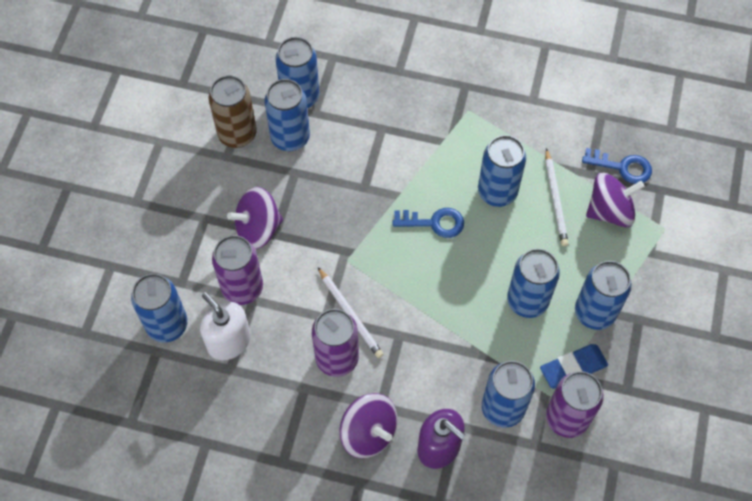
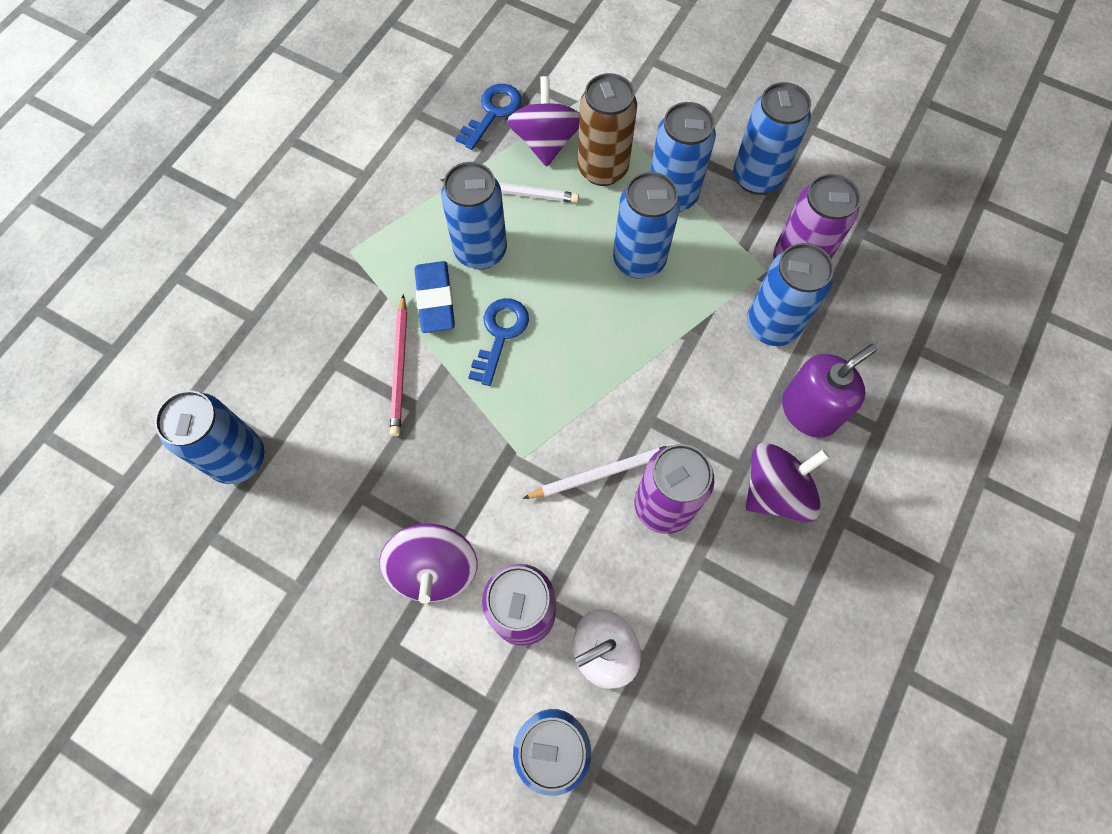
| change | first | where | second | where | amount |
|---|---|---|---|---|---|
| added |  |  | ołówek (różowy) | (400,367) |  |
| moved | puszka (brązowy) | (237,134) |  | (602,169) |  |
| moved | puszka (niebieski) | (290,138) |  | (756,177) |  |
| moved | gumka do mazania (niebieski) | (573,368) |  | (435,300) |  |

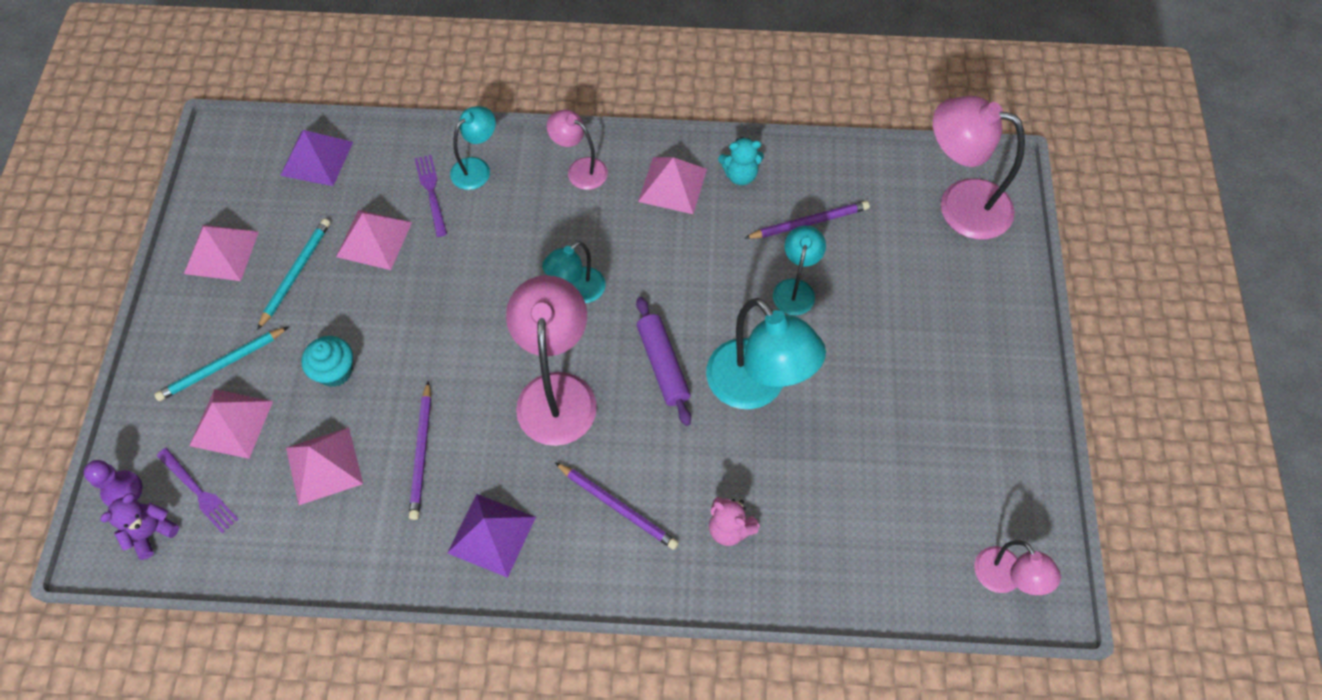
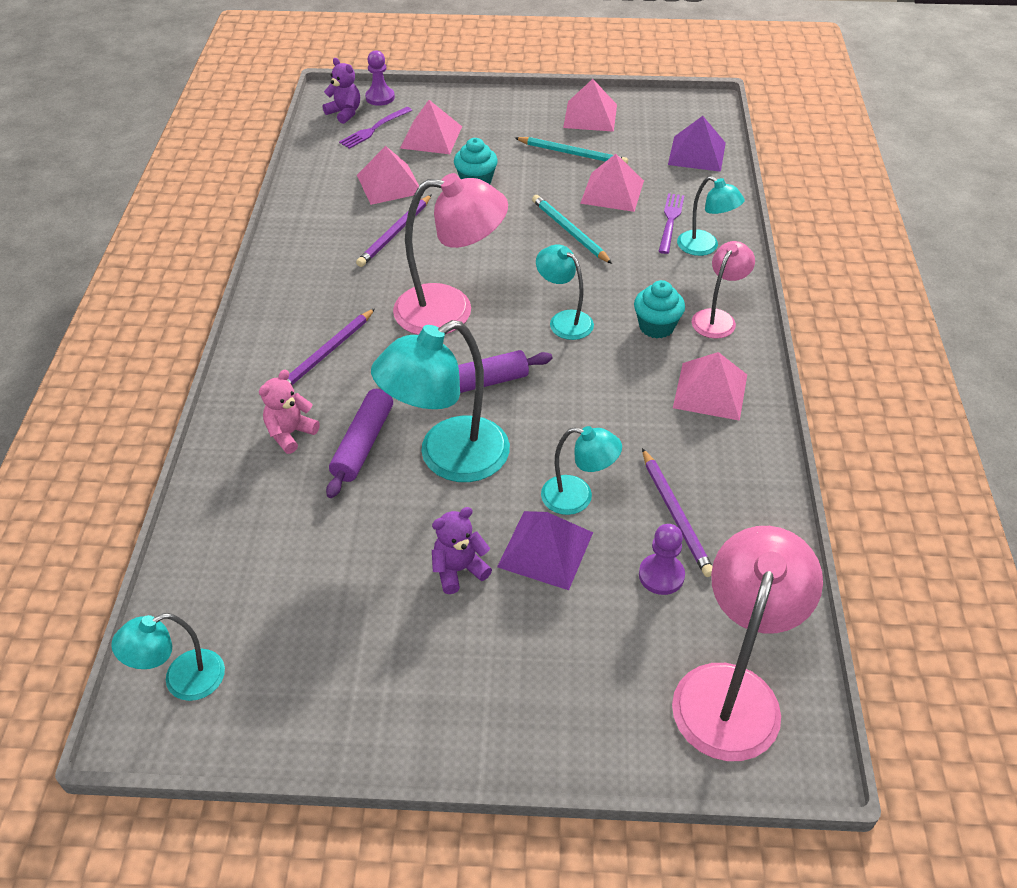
| change | first | where | second | where | amount |
|---|---|---|---|---|---|
| removed | miś (turkusowy) | (740,175) |  |  |  |
| added |  |  | wałek do ciasta (fioletowy) | (363,443) |  |
| added |  |  | miś (fioletowy) | (459,570) |  |
| added |  |  | muffinka (turkusowy) | (656,326) |  |
| added |  |  | pionek (fioletowy) | (661,575) |  |
| moved | ołówek (turkusowy) | (222,366) |  | (569,231) |  |
| moved | piramida (fioletowy) | (492,535) |  | (545,549) |  |
| recoloured | lampka (różowy) | (1004,579) | lampka (turkusowy) | (182,680) |  |
| turned | ołówek (fioletowy) | (422,453) |  | (395,233) | 60 degrees counterclockwise |
| turned | widelec (fioletowy) | (431,192) |  | (670,221) | 60 degrees counterclockwise |

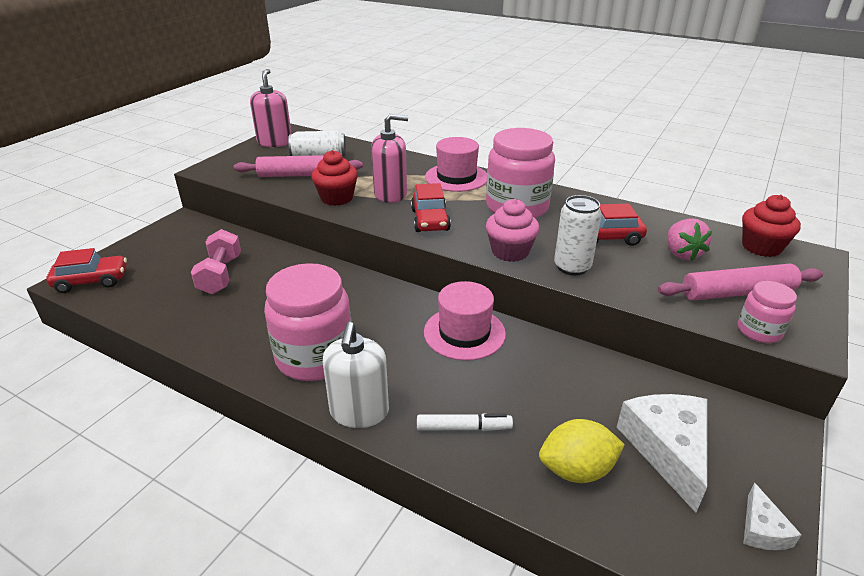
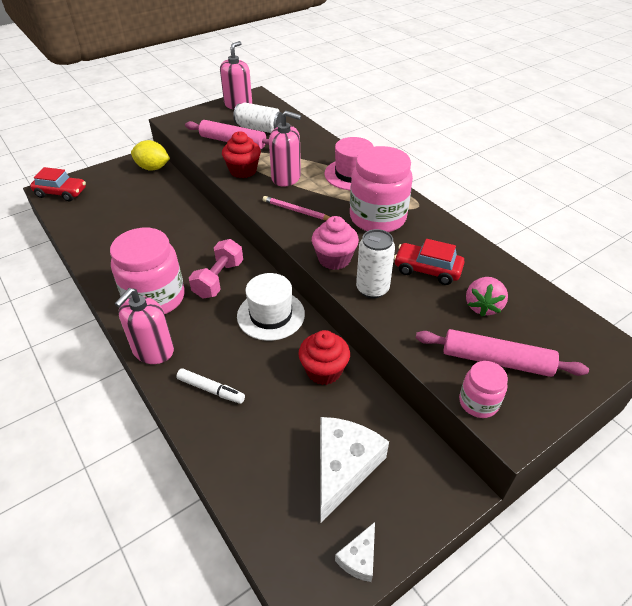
| change | first | where | second | where | amount |
|---|---|---|---|---|---|
| moved | hantel (różowy) | (220,275) |  | (219,279) |  |
| moved | cytryna (żółty) | (576,470) |  | (153,168) |  |
| moved | muffinka (czerwony) | (761,247) |  | (324,371) |  |
| replaced | samochód (czerwony) | (430,220) | ołówek (różowy) | (296,211) |  |
| recoloured | dozownik mydła (biały) | (359,412) | dozownik mydła (różowy) | (153,350) |  |
| recoloured | kapelusz (różowy) | (464,333) | kapelusz (biały) | (271,315) |  |

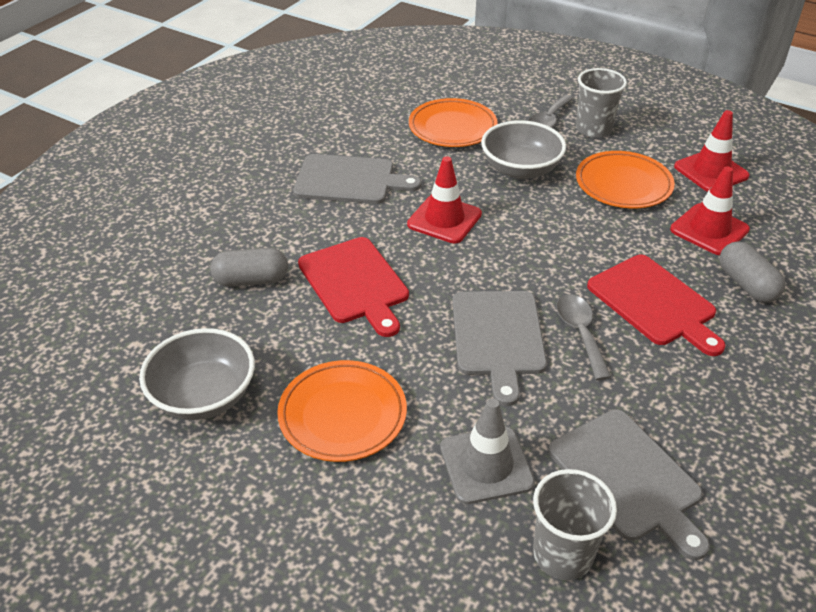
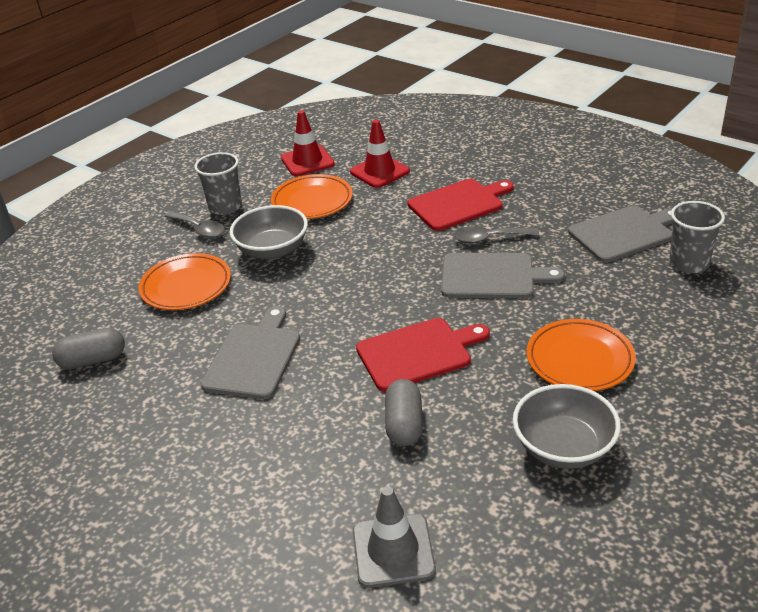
| change | first | where | second | where | amount |
|---|---|---|---|---|---|
| removed | pachołek (czerwony) | (444,219) |  |  |  |
| moved | pachołek (szary) | (486,465) |  | (393,551) |  |
| moved | kapsułka (szary) | (746,284) |  | (93,360) |  |

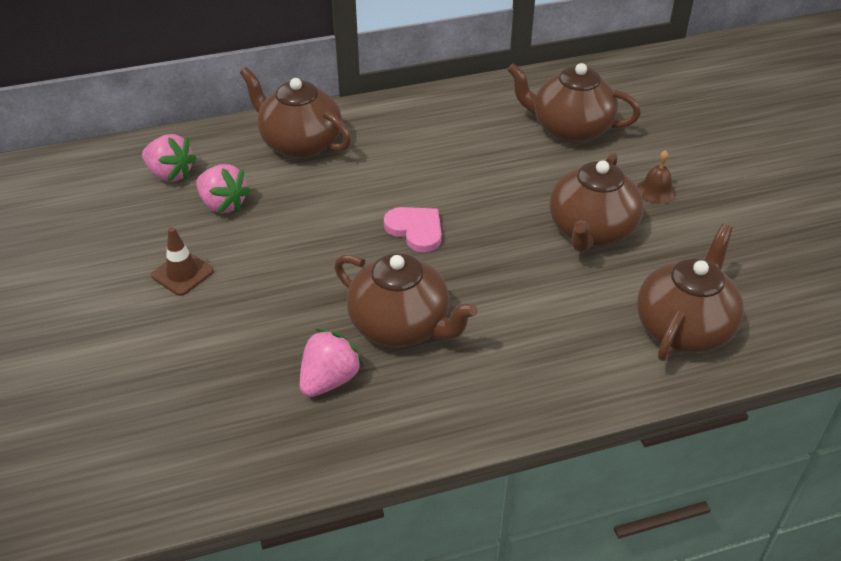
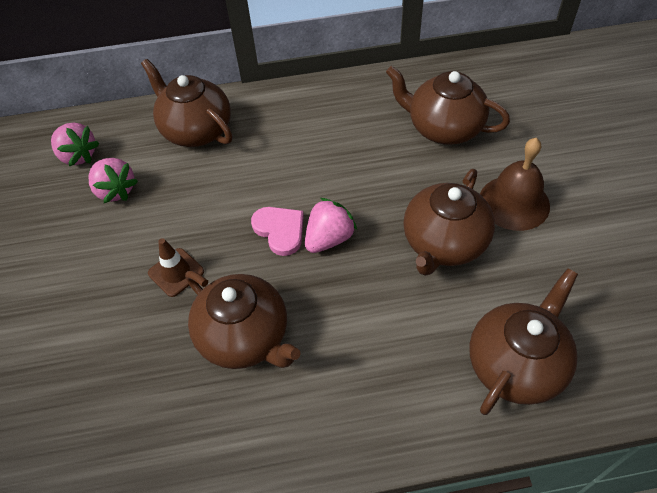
| change | first | where | second | where | amount |
|---|---|---|---|---|---|
| moved | pachołek (brązowy) | (182,273) |  | (176,272) |  |
| moved | truskawka (różowy) | (329,380) |  | (329,239) |  |
| resized | dzwonek (brązowy) | (656,191) |  | (514,202) | x1.86 |

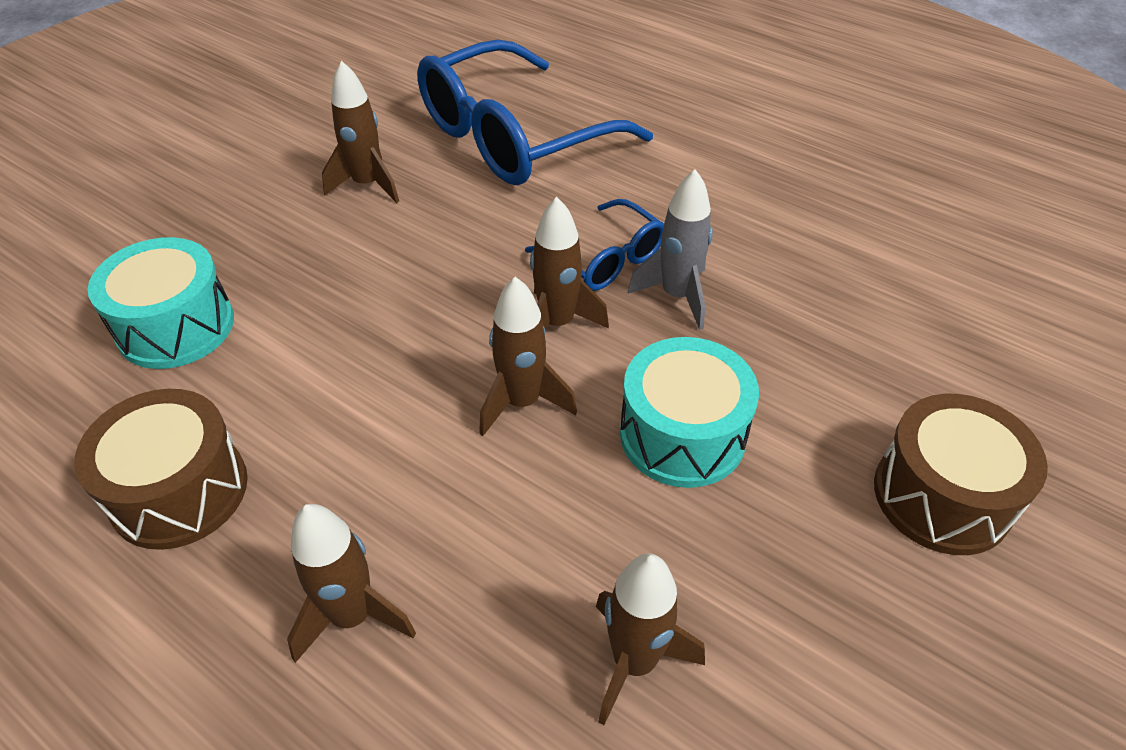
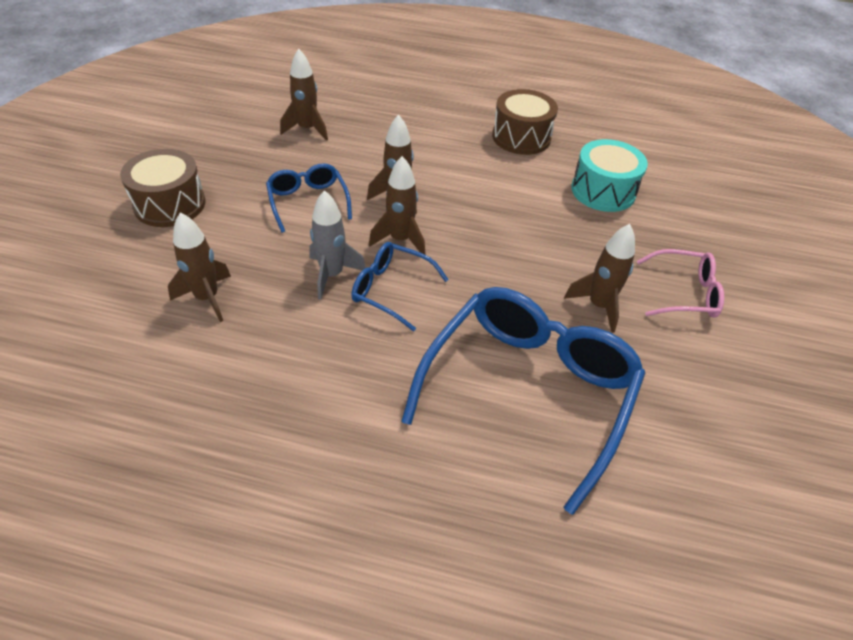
| change | first | where | second | where | amount |
|---|---|---|---|---|---|
| added |  |  | okulary (różowy) | (685,293) |  |
| moved | rakieta (brązowy) | (352,616) |  | (207,298) |  |
| replaced | bęben (turkusowy) | (682,435) | okulary (niebieski) | (308,201) |  |

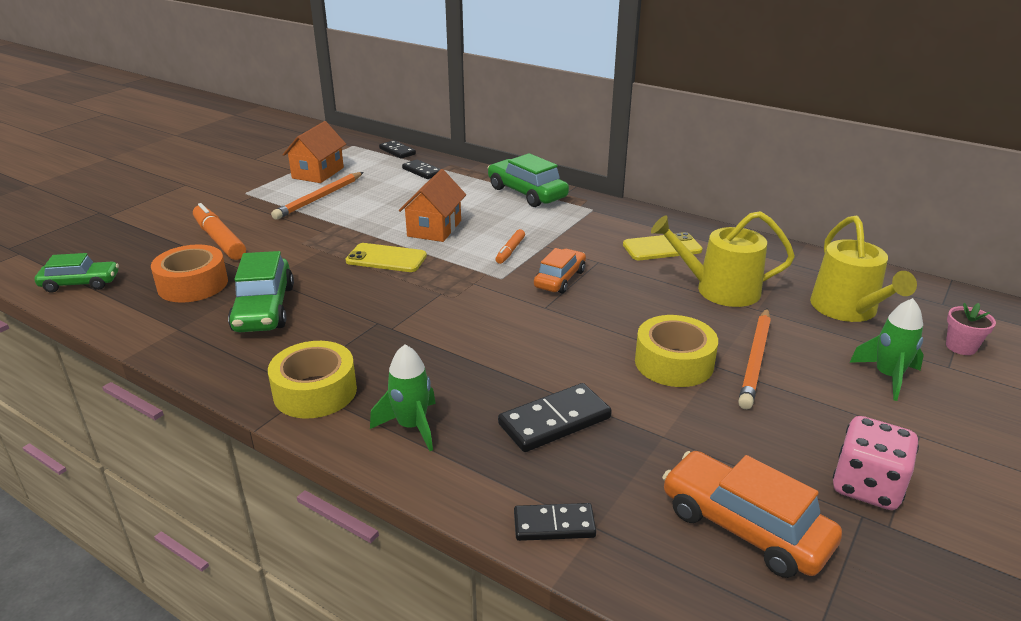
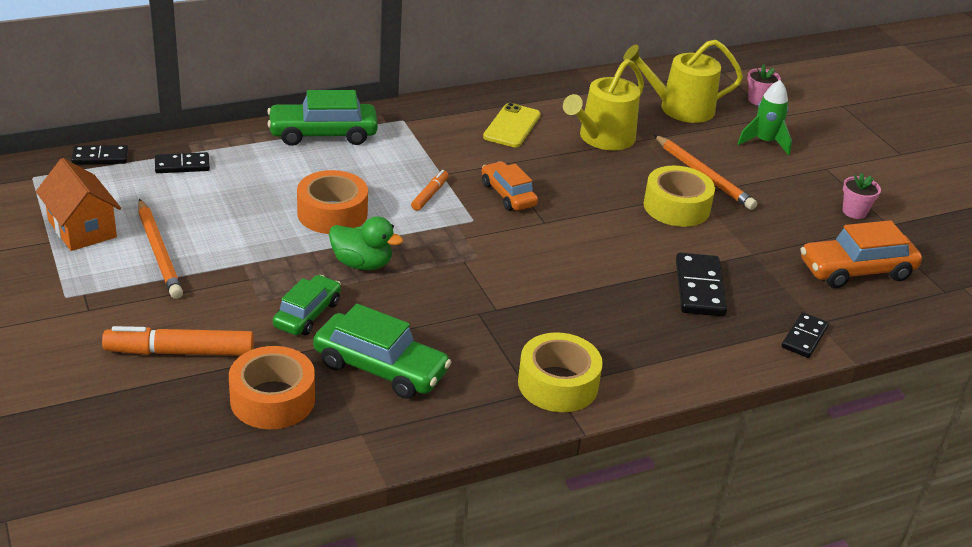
| change | first | where | second | where | amount |
|---|---|---|---|---|---|
| removed | rakieta (zielony) | (412,426) |  |  |  |
| moved | samochód (zielony) | (80,284) |  | (307,314) |  |
| replaced | telefon (żółty) | (386,258) | kaczka (zielony) | (362,264) |  |
| replaced | domek (pomarańczowy) | (434,228) | taśma klejąca (pomarańczowy) | (332,213) |  |
| replaced | kostka do gry (różowy) | (867,486) | doniczka (różowy) | (854,212) |  |
| turned | flamaster (pomarańczowy) | (510,251) |  | (430,195) | 120 degrees counterclockwise |
| turned | konewka (żółty) | (848,309) |  | (680,108) | 150 degrees clockwise |

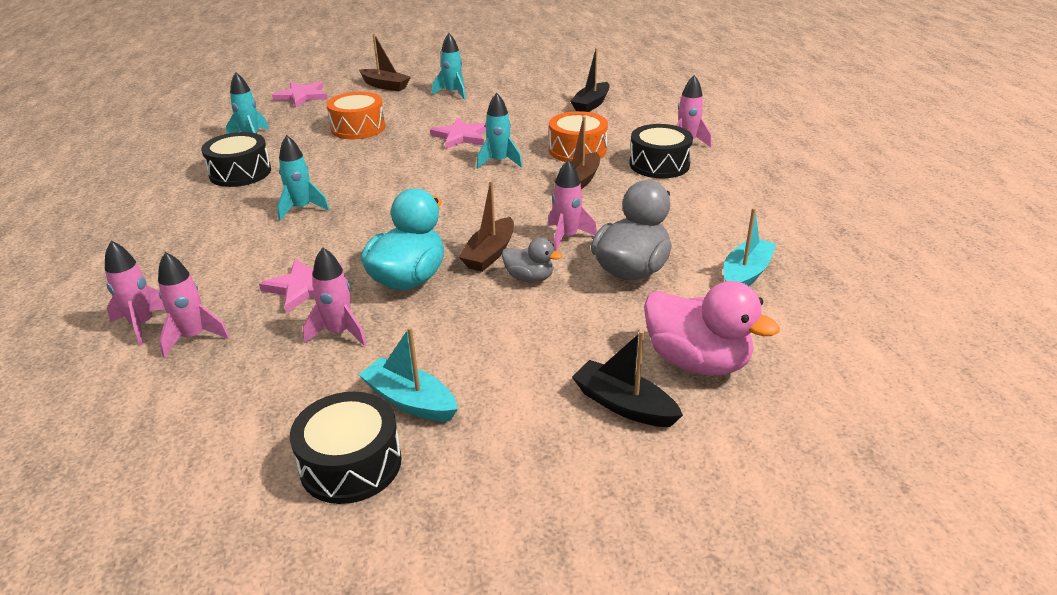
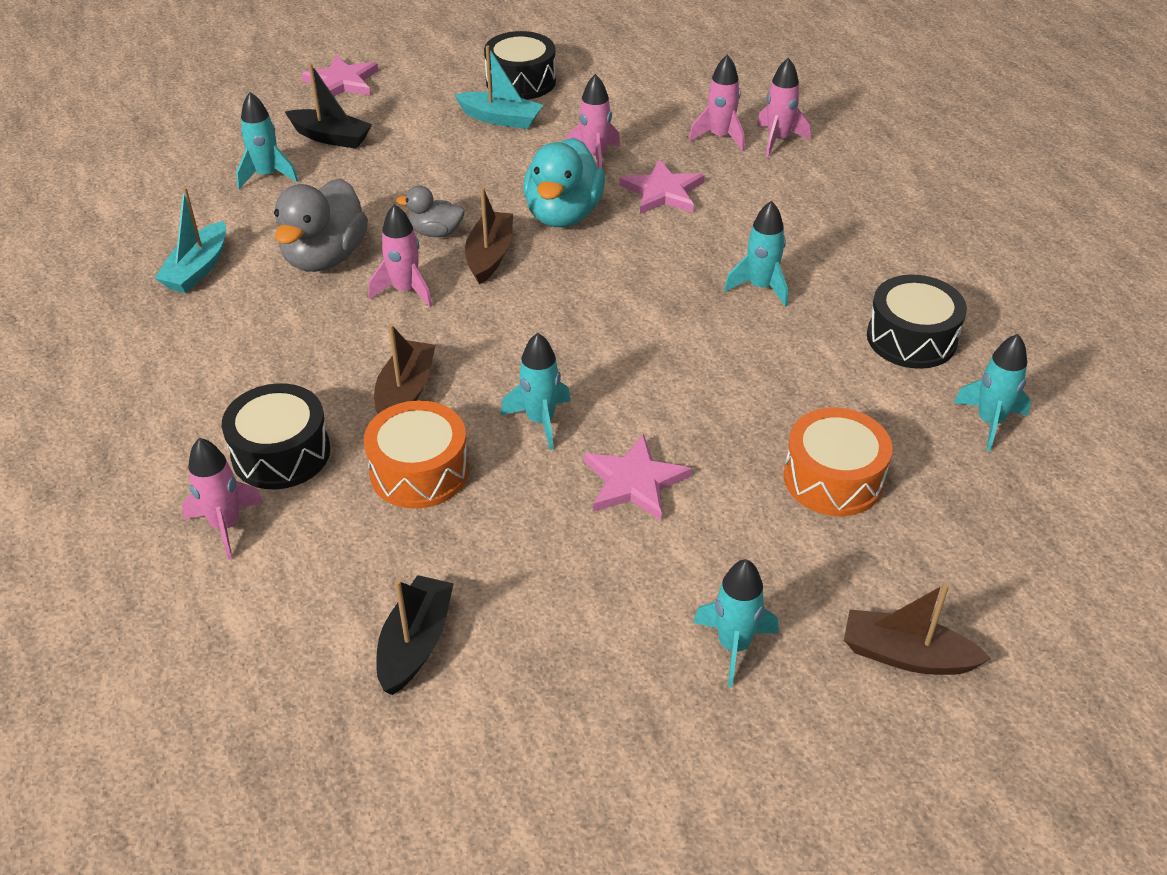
| change | first | where | second | where | amount |
|---|---|---|---|---|---|
| moved | gwiazda (różowy) | (302,96) |  | (342,82) |  |
| replaced | kaczka (różowy) | (697,361) | rakieta (turkusowy) | (267,175) |  |

